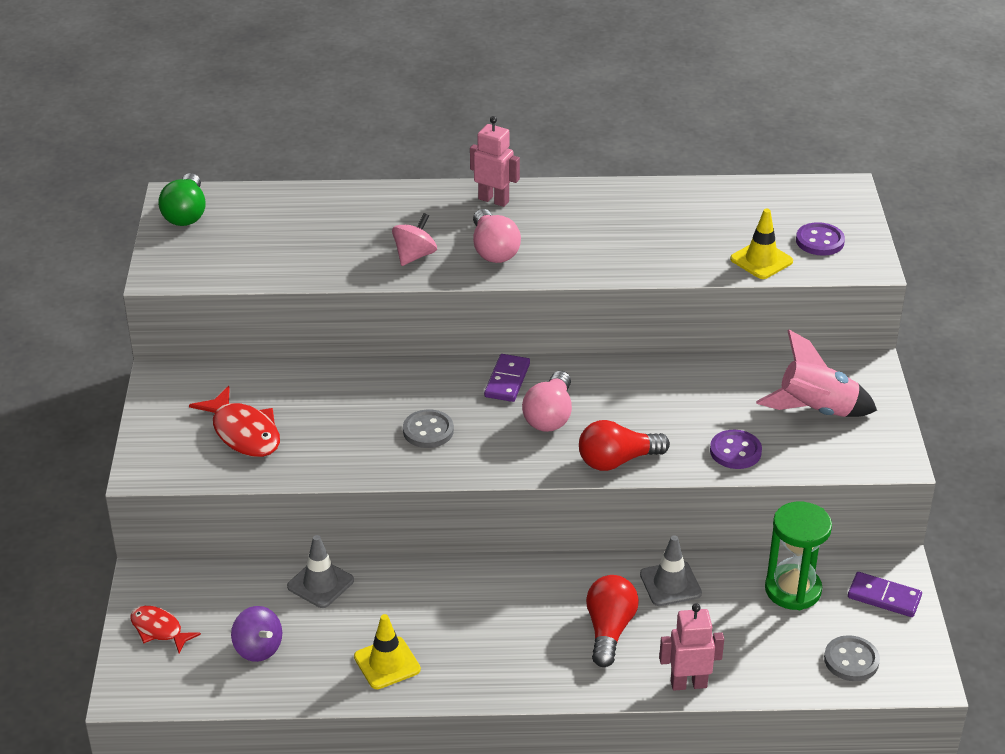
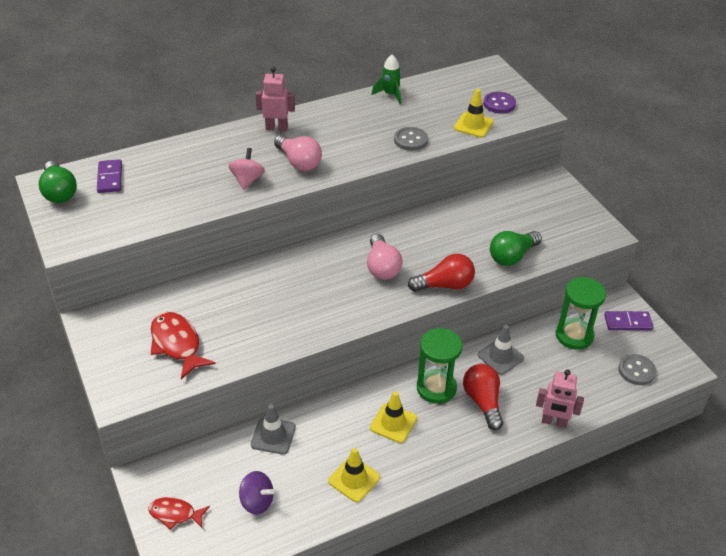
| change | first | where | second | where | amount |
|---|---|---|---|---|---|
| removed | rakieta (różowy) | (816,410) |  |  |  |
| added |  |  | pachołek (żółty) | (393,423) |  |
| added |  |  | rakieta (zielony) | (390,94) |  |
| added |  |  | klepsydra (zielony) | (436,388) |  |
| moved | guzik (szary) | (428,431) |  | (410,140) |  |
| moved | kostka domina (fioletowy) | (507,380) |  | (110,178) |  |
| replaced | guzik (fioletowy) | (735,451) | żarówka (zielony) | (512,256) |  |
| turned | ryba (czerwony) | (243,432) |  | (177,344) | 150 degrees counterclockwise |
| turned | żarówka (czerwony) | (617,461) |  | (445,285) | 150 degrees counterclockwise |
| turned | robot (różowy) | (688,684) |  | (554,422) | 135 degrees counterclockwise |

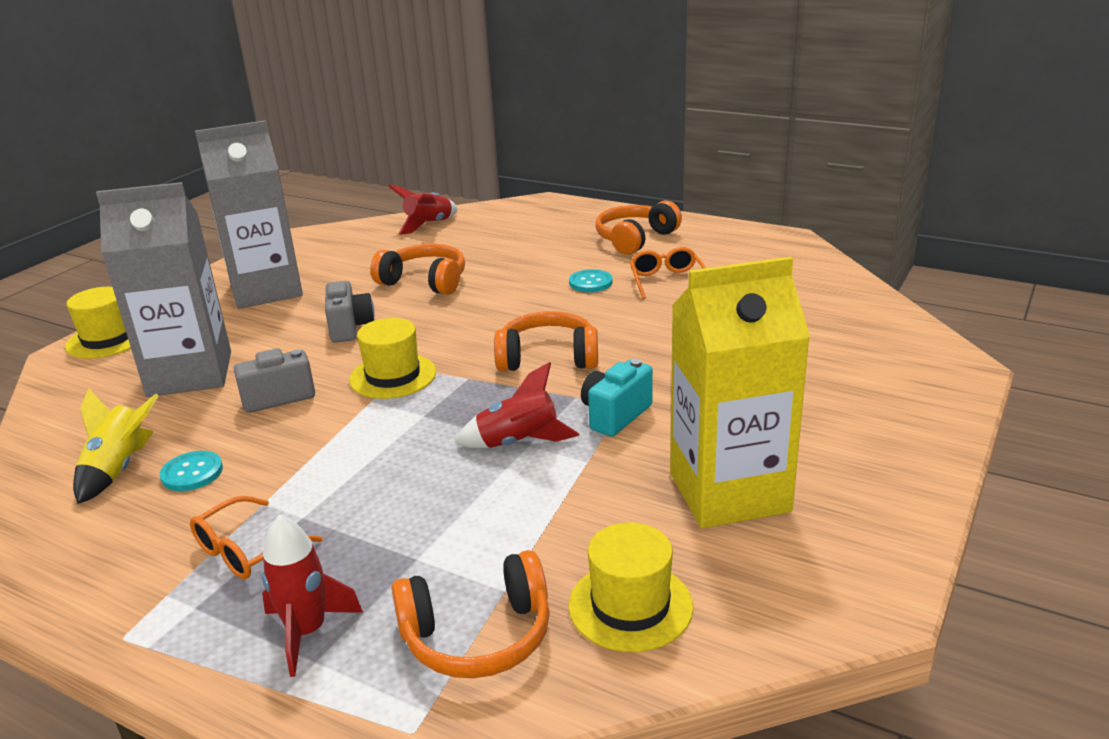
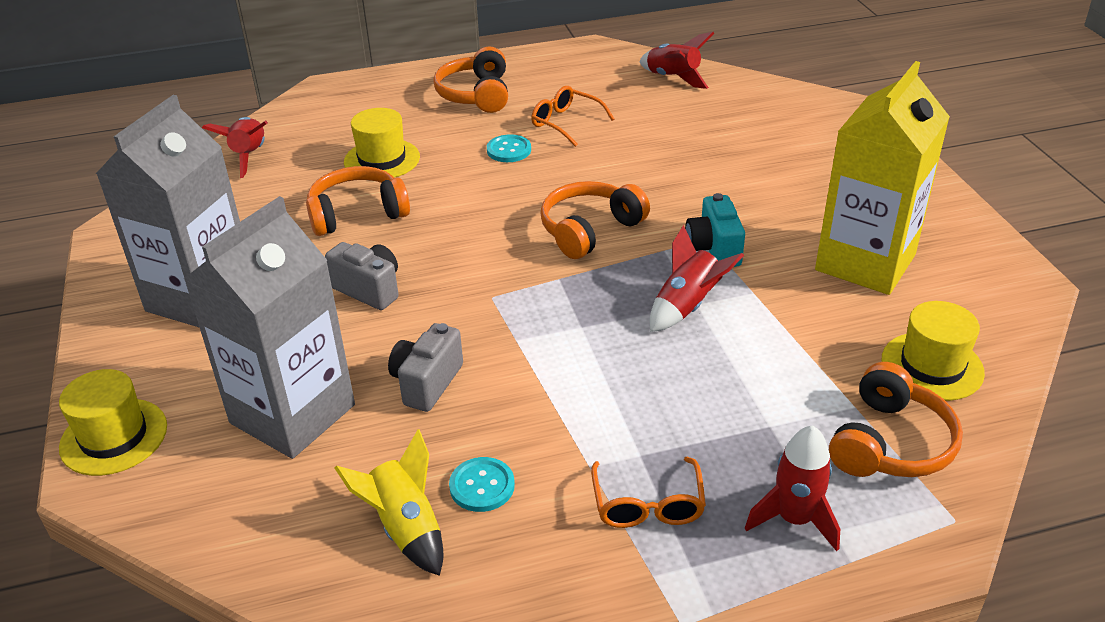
| change | first | where | second | where | amount |
|---|---|---|---|---|---|
| added |  |  | rakieta (czerwony) | (673,78) |  |
| moved | kapelusz (żółty) | (393,376) |  | (382,159) |  |

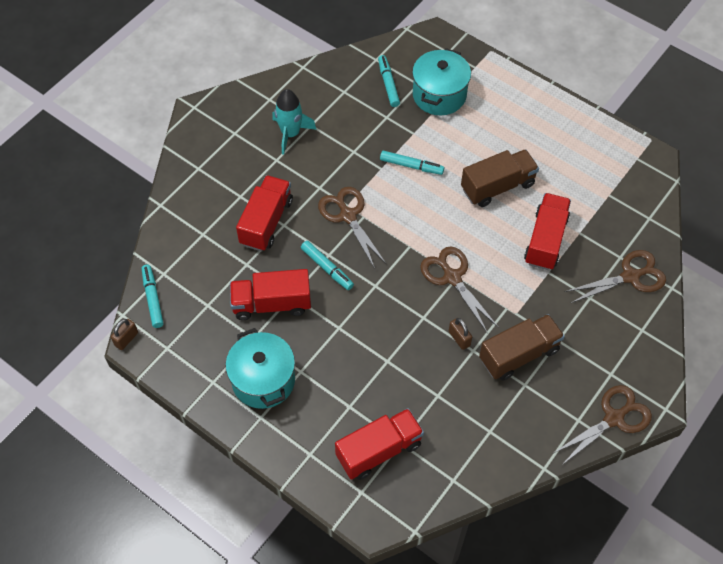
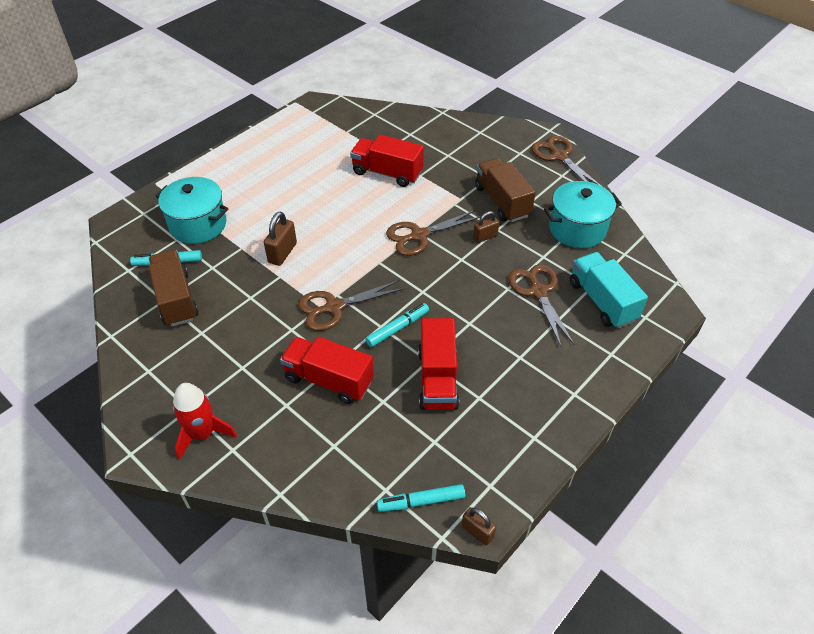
| change | first | where | second | where | amount |
|---|---|---|---|---|---|
| removed | rakieta (turkusowy) | (290,134) |  |  |  |
| added |  |  | rakieta (czerwony) | (203,434) |  |
| moved | garnek (turkusowy) | (263,380) |  | (577,229) |  |
| moved | ciężarówka (brązowy) | (497,187) |  | (176,299) |  |
| moved | nożyczki (brązowy) | (630,276) |  | (538,292) |  |
| replaced | flamaster (turkusowy) | (411,166) | kłódka (brązowy) | (282,253) |  |
| recoloured | ciężarówka (czerwony) | (379,450) | ciężarówka (turkusowy) | (602,301) |  |

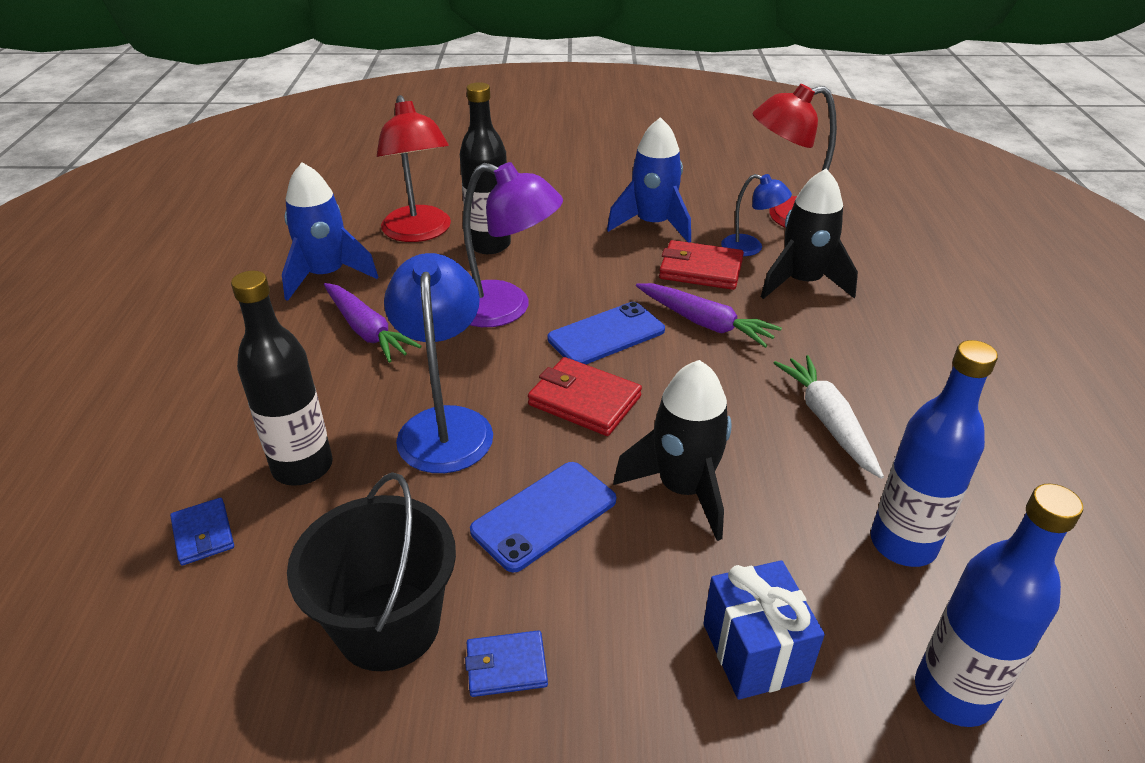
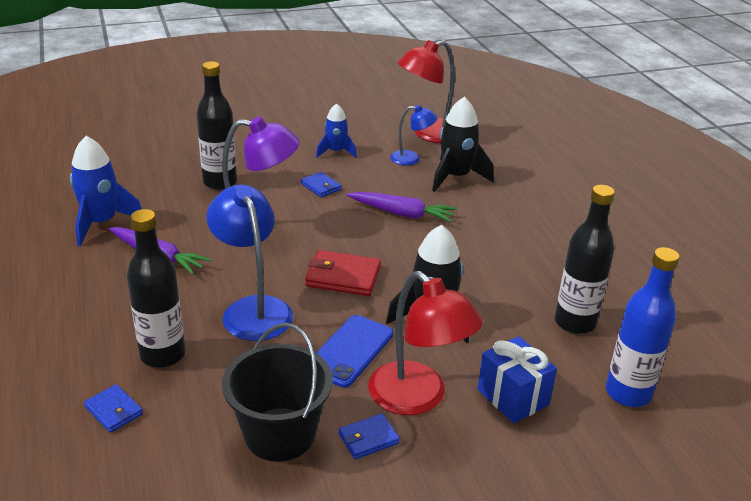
| change | first | where | second | where | amount |
|---|---|---|---|---|---|
| removed | telefon (niebieski) | (606,335) |  |  |  |
| removed | portfel (czerwony) | (701,269) |  |  |  |
| removed | marchewka (biały) | (827,421) |  |  |  |
| added |  |  | portfel (niebieski) | (321,187) |  |
| moved | lampka (czerwony) | (419,232) |  | (418,398) |  |
| recoloured | butelka (niebieski) | (903,544) | butelka (czarny) | (575,322) |  |
| resized | rakieta (niebieski) | (653,225) |  | (336,152) | x0.63 |

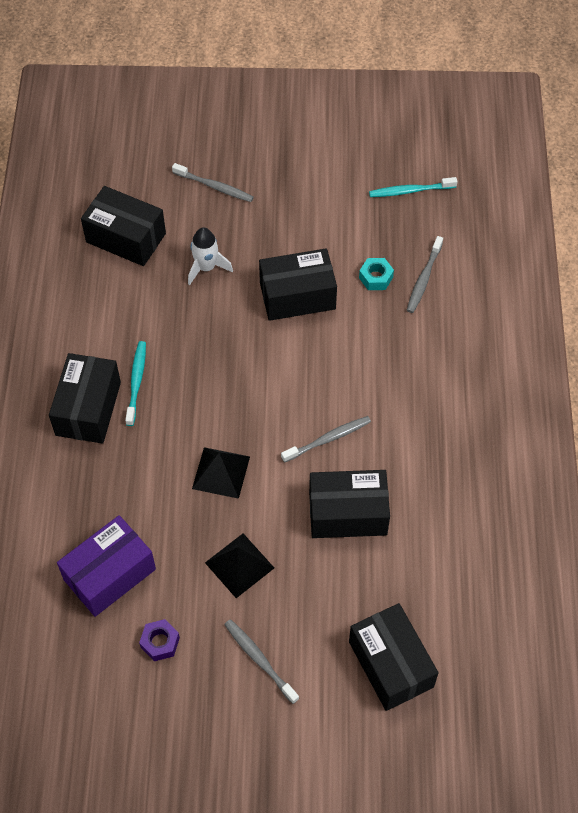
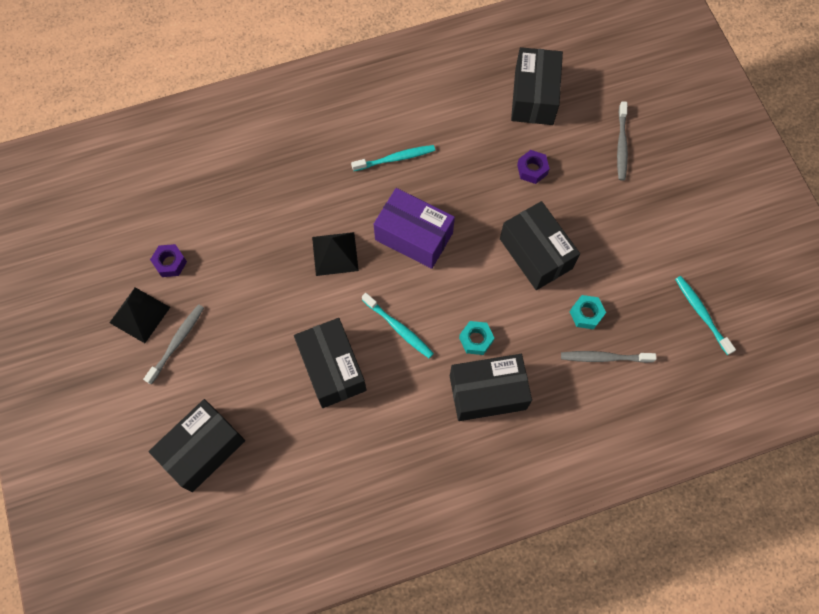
| change | first | where | second | where | amount |
|---|---|---|---|---|---|
| added |  |  | nakrętka (turkusowy) | (476,340) |  |
| moved | pudełko (czarny) | (88,408) |  | (487,392) |  |
| moved | pudełko (fioletowy) | (109,574) |  | (414,236) |  |
| moved | piramida (czarny) | (239,565) |  | (139,314) |  |
| replaced | rakieta (biały) | (206,267) | nakrętka (fioletowy) | (532,169) |  |
| recoloured | szczoteczka do zębów (szary) | (328,439) | szczoteczka do zębów (turkusowy) | (398,328) |  |

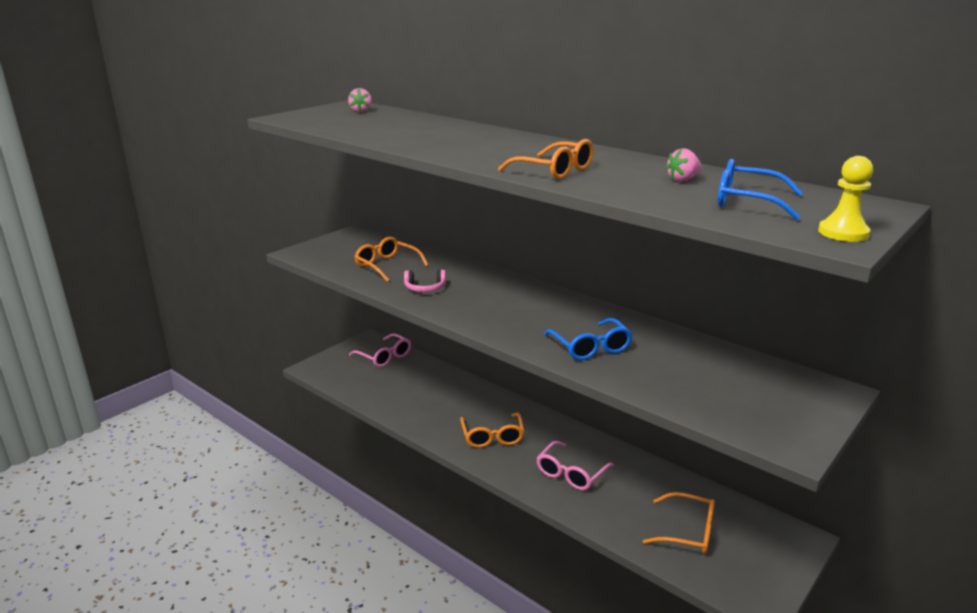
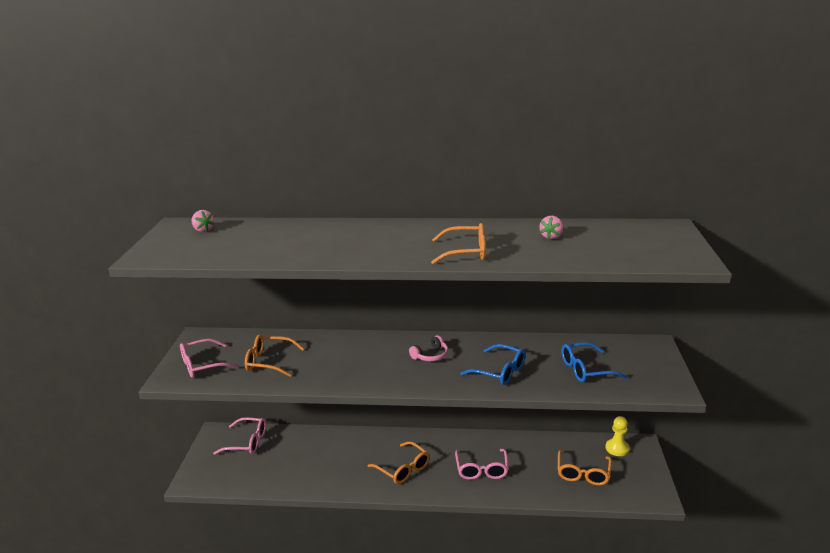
| change | first | where | second | where | amount |
|---|---|---|---|---|---|
| added |  |  | okulary (różowy) | (203,365) |  |
| moved | słuchawki (różowy) | (425,288) |  | (430,355) |  |
| moved | okulary (niebieski) | (748,202) |  | (586,369) |  |
| moved | pionek (żółty) | (843,233) |  | (617,448) |  |
| turned | okulary (pomarańczowy) | (687,531) |  | (583,473) | 120 degrees clockwise |

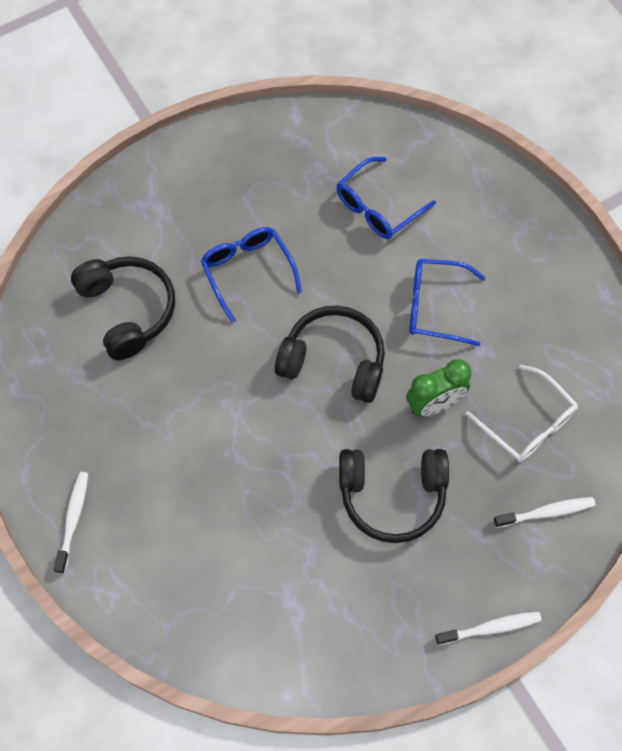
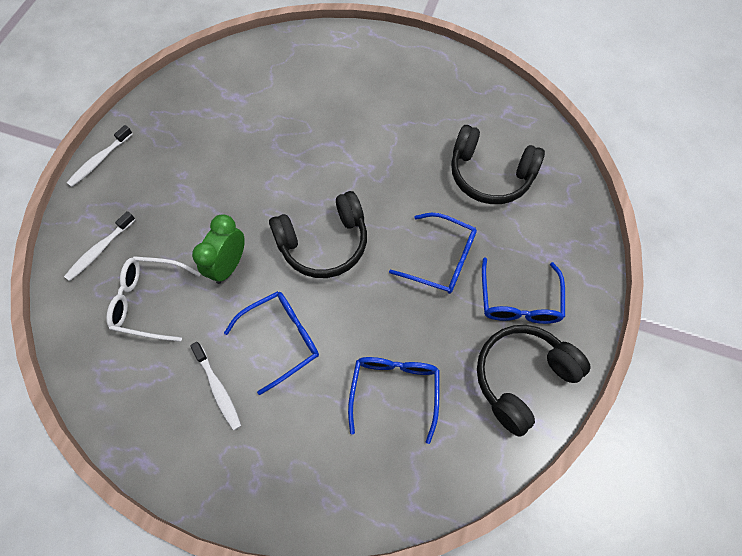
| change | first | where | second | where | amount |
|---|---|---|---|---|---|
| added |  |  | okulary (niebieski) | (518,301) |  |
| moved | szczoteczka do zębów (biały) | (73,519) |  | (218,389) |  |
| moved | słuchawki (czarny) | (392,495) |  | (522,378) |  |

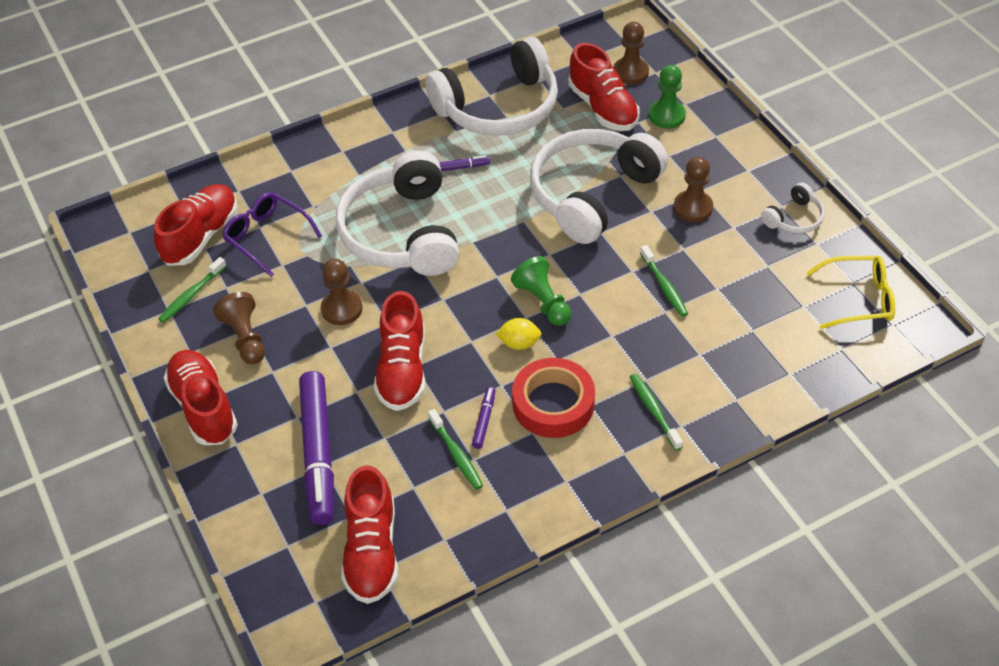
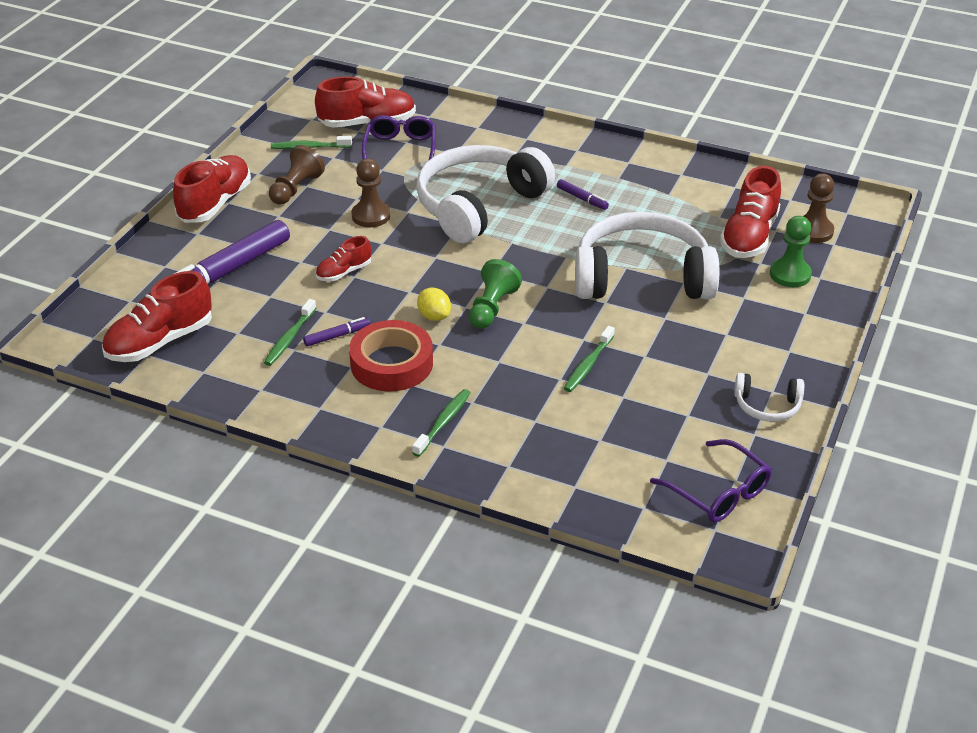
| change | first | where | second | where | amount |
|---|---|---|---|---|---|
| removed | słuchawki (biały) | (498,107) |  |  |  |
| removed | pionek (brązowy) | (693,208) |  |  |  |
| recoloured | okulary (żółty) | (858,299) | okulary (fioletowy) | (718,492) |  |
| resized | but (czerwony) | (402,370) |  | (344,272) | x0.56 |

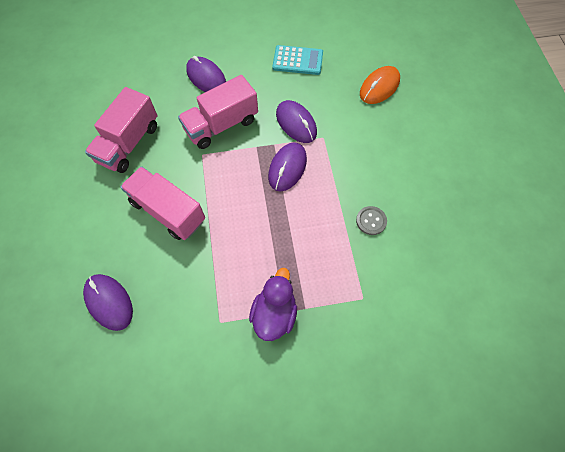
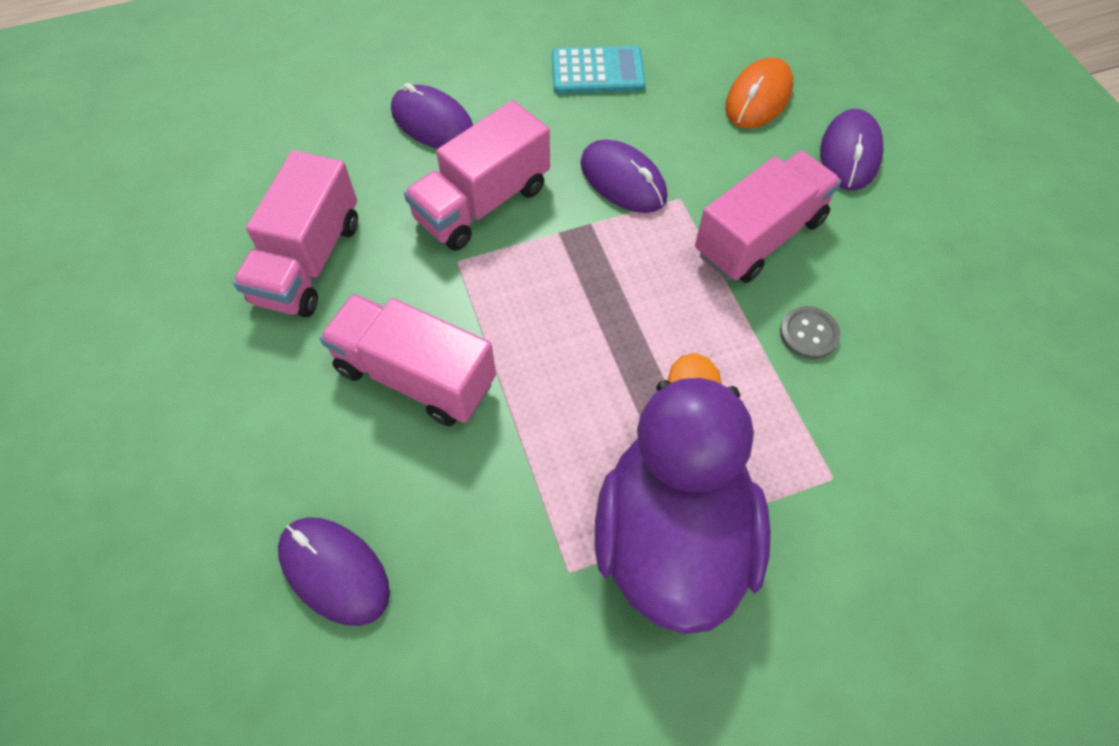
| change | first | where | second | where | amount |
|---|---|---|---|---|---|
| added |  |  | ciężarówka (różowy) | (759,237) |  |
| moved | myszka (fioletowy) | (287,168) |  | (850,153) |  |
| resized | kaczka (fioletowy) | (274,313) |  | (672,535) | x1.80 |

